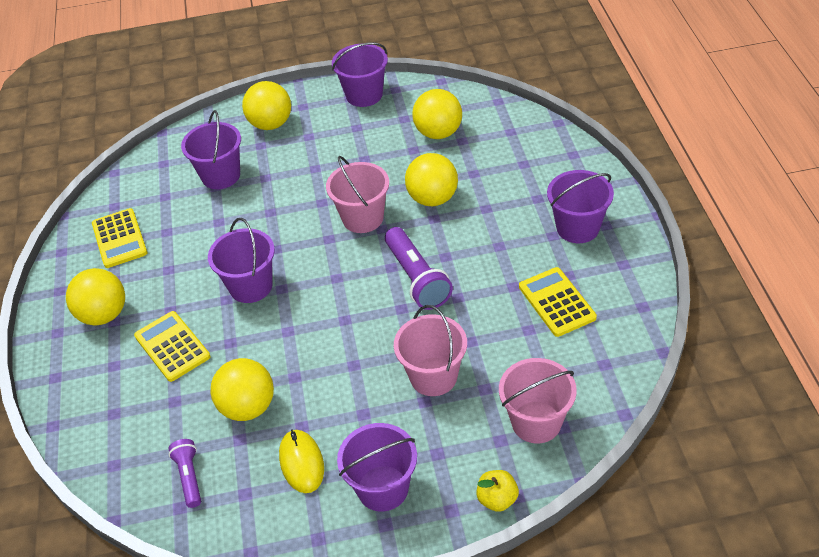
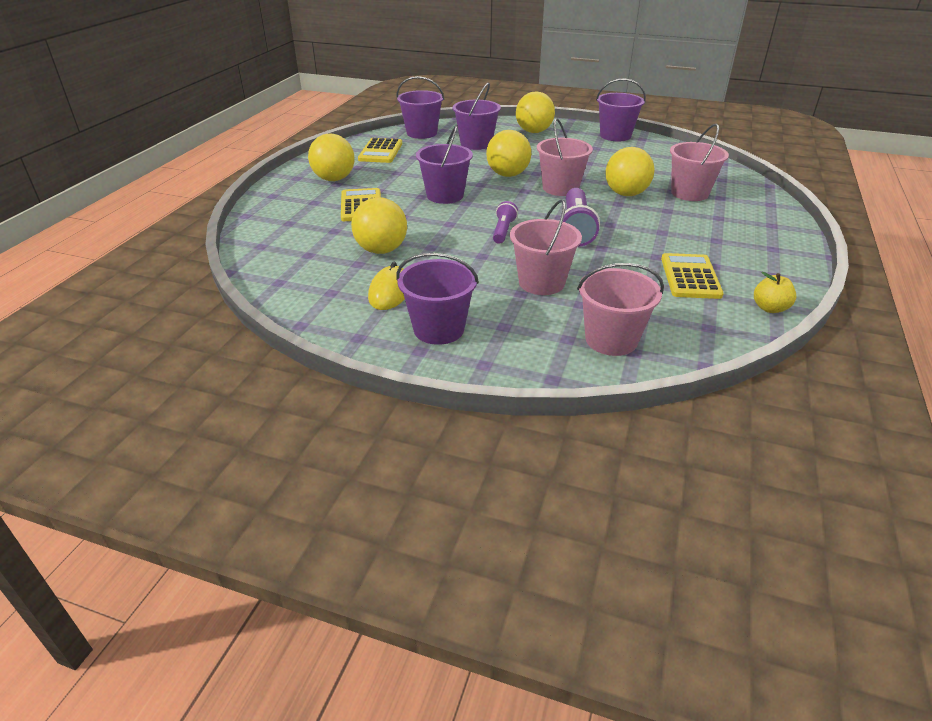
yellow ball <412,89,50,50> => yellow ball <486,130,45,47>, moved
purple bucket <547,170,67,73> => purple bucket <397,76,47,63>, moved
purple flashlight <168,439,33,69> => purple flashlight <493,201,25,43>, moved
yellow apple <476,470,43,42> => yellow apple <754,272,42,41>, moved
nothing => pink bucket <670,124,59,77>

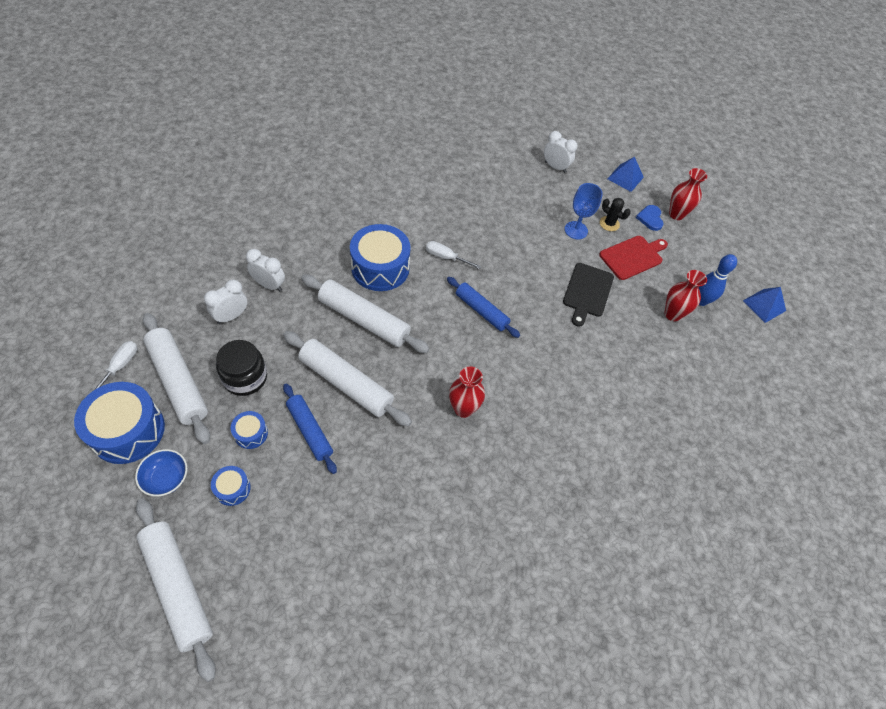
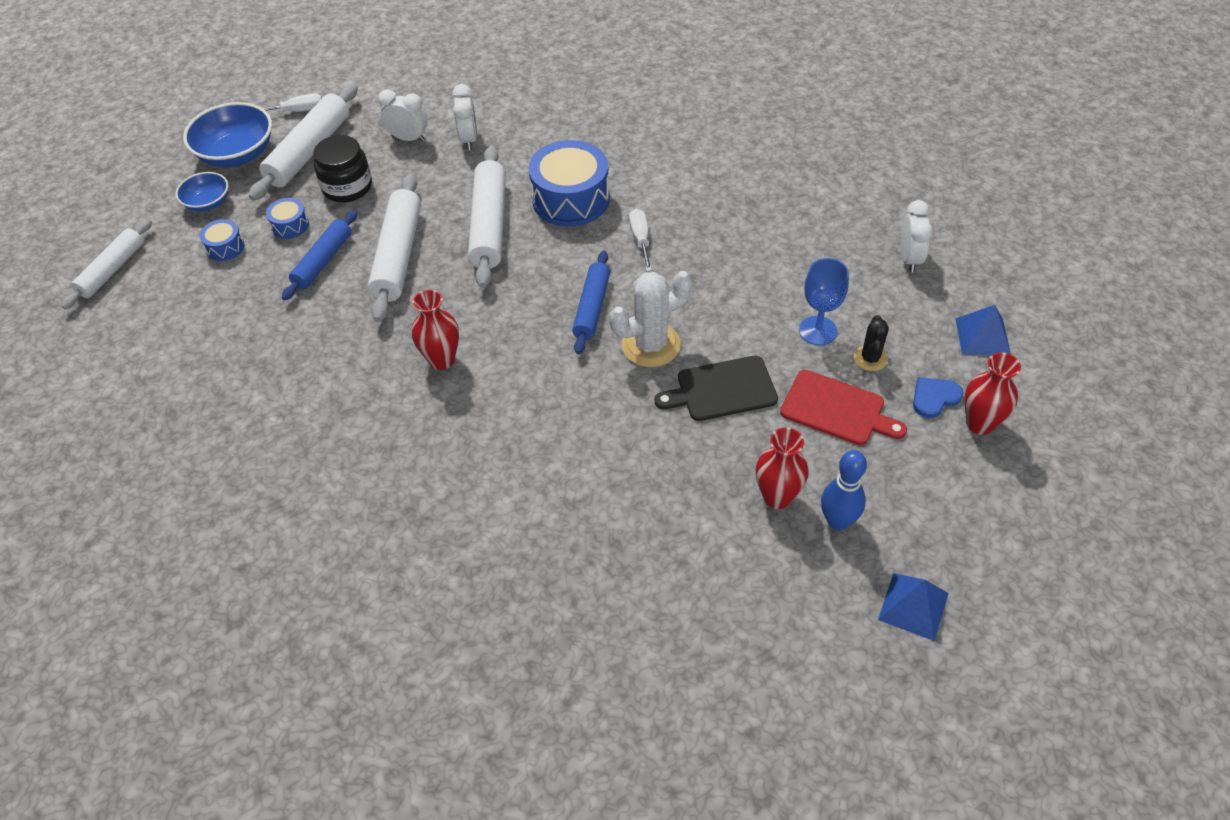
blue drum <74,382,91,82> => blue bowl <183,102,89,65>
white rolling pin <136,498,80,184> => white rolling pin <61,219,91,90>, x0.65
nothing => white cactus <610,271,82,96>

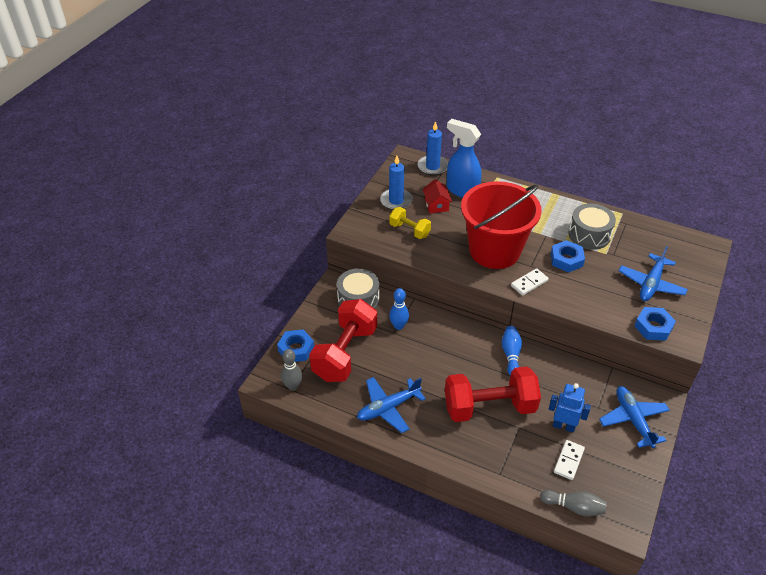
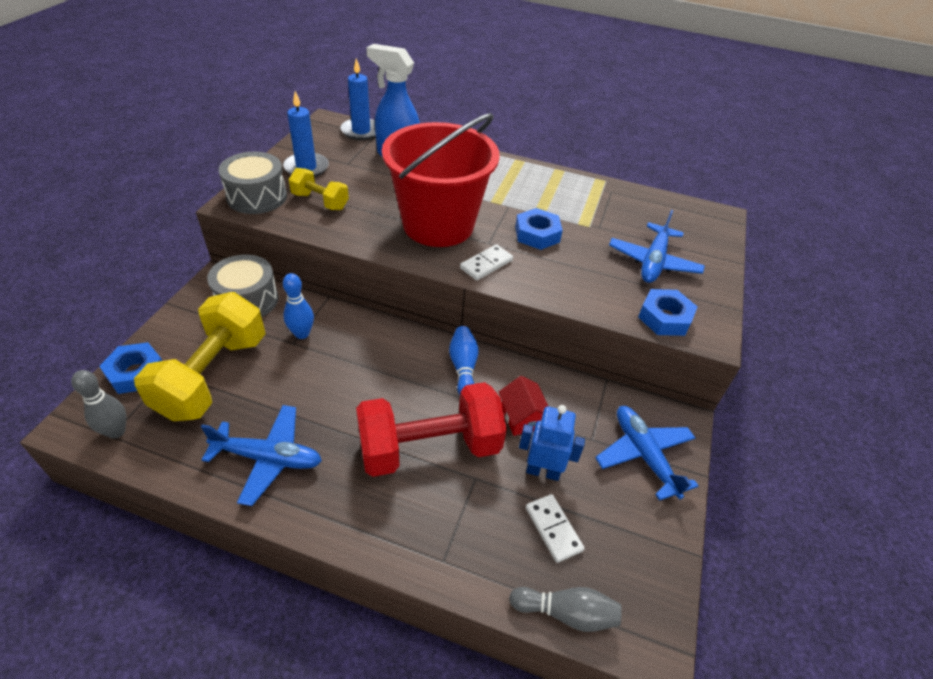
red house <423,179,29,34> => red house <499,376,49,60>, moved
grey drum <569,203,47,47> => grey drum <218,152,69,62>, moved
red dumbbell <309,299,68,83> => yellow dumbbell <134,292,132,129>
blue plane <357,377,69,56> => blue plane <201,405,121,101>, 135 degrees counterclockwise
white domino <554,440,31,40> => white domino <526,494,59,69>, 45 degrees counterclockwise

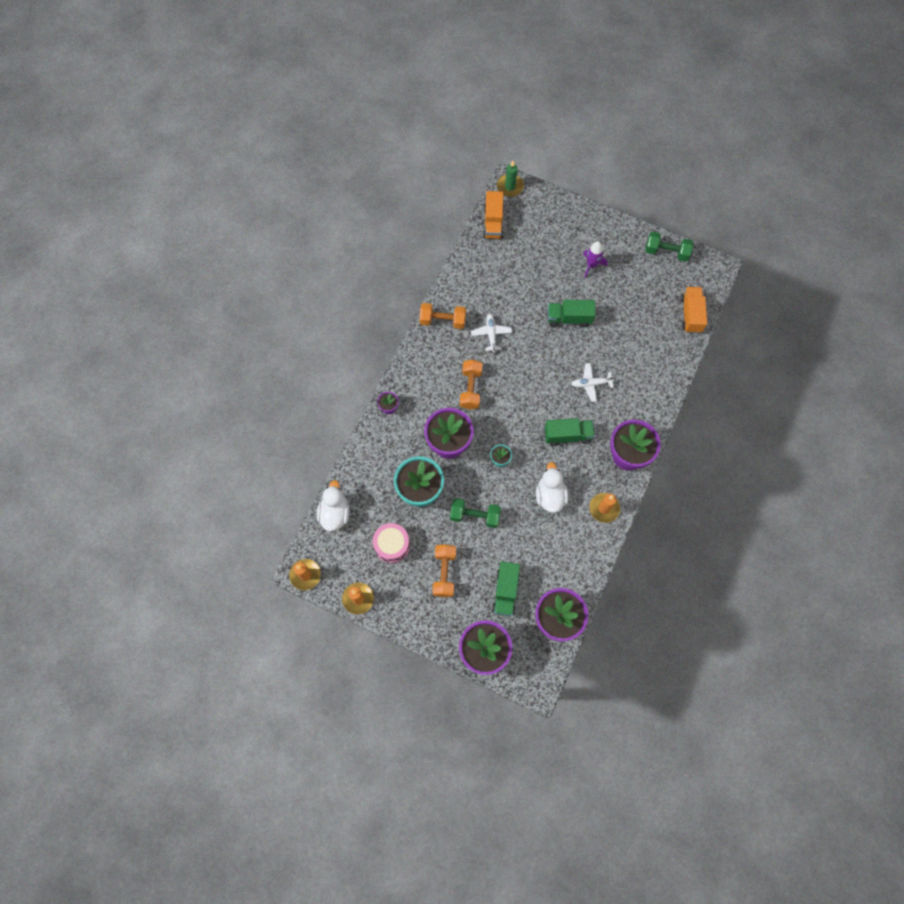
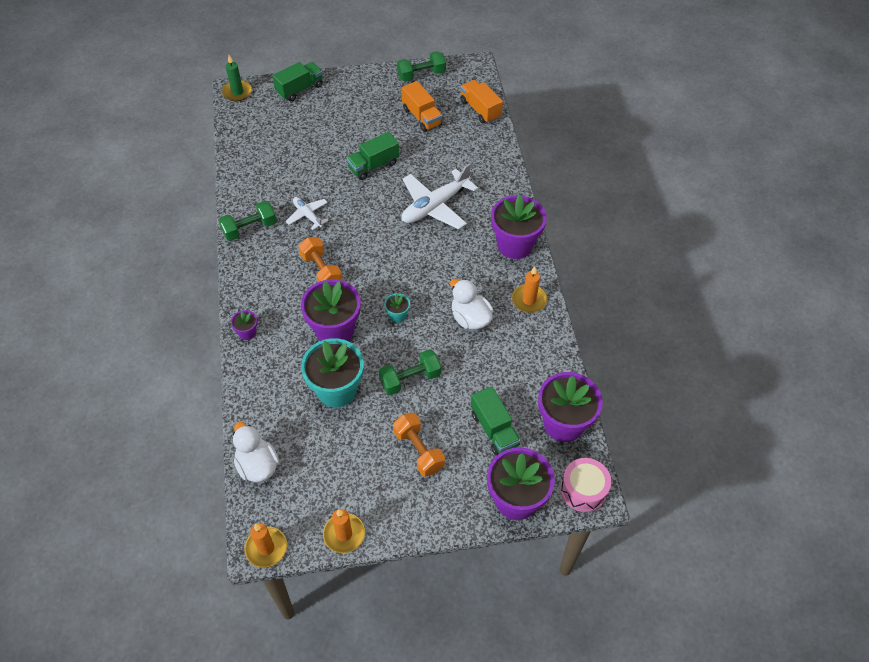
orange truck <483,191,21,48> => orange truck <402,81,40,51>, moved
purple rocket <583,241,25,37> => nothing
orange dumbbell <419,303,47,26> => green dumbbell <219,201,58,40>
white plane <572,363,44,39> => white plane <401,163,77,66>, x1.84
green truck <545,418,50,28> => green truck <272,62,51,39>, moved
pink drum <373,523,37,40> => pink drum <560,458,51,54>, moved

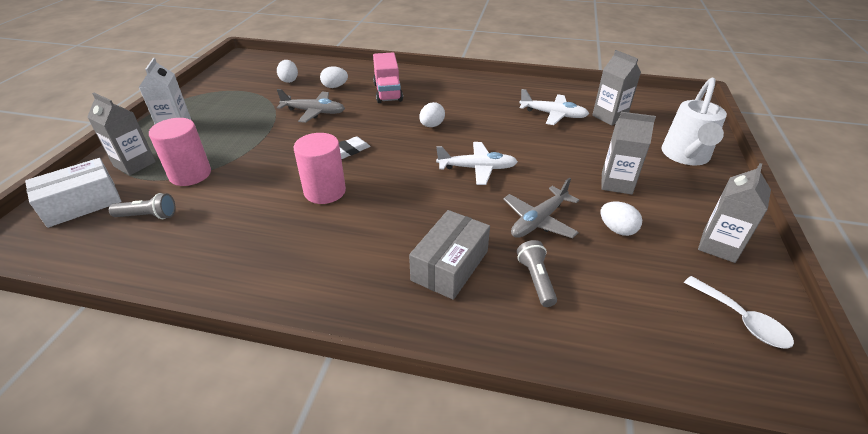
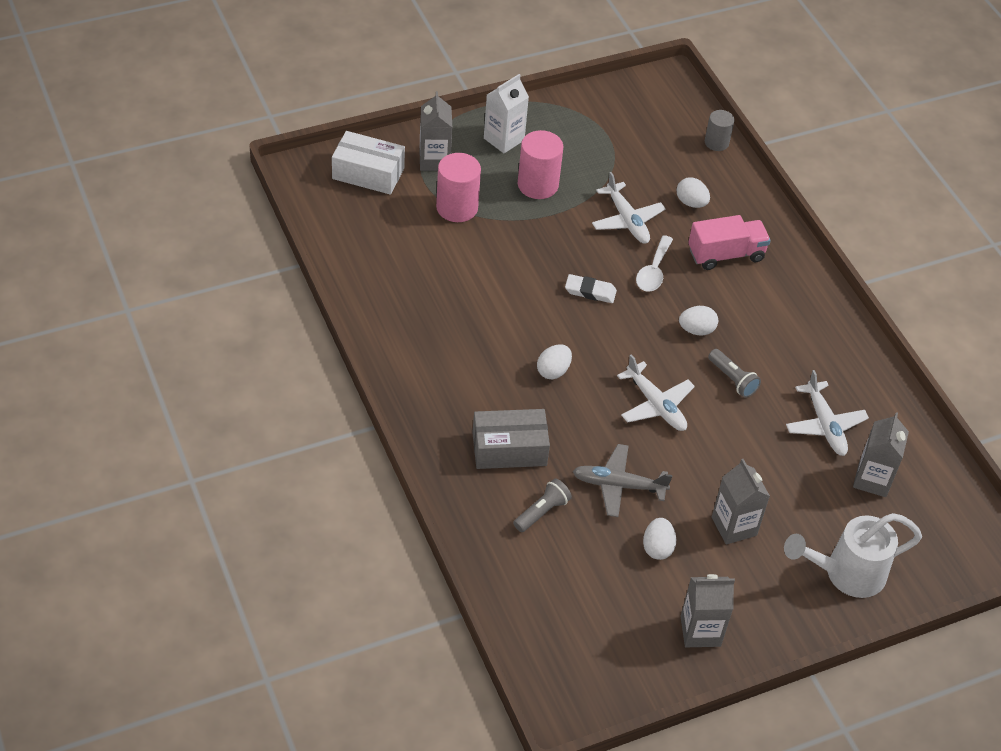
pink truck <373,52,30,51> => pink truck <688,215,83,55>, 150 degrees counterclockwise
white egg <277,60,21,23> => white egg <537,344,35,35>, moved
grey plane <277,89,68,34> => white plane <592,172,73,72>
pink cylinder <294,133,52,71> => pink cylinder <518,130,45,69>, moved
grey flashlight <109,193,66,26> => grey flashlight <708,349,53,49>, moved
white spoon <684,276,110,72> => white spoon <636,235,37,57>, moved
nothing => grey cylinder <705,110,30,41>

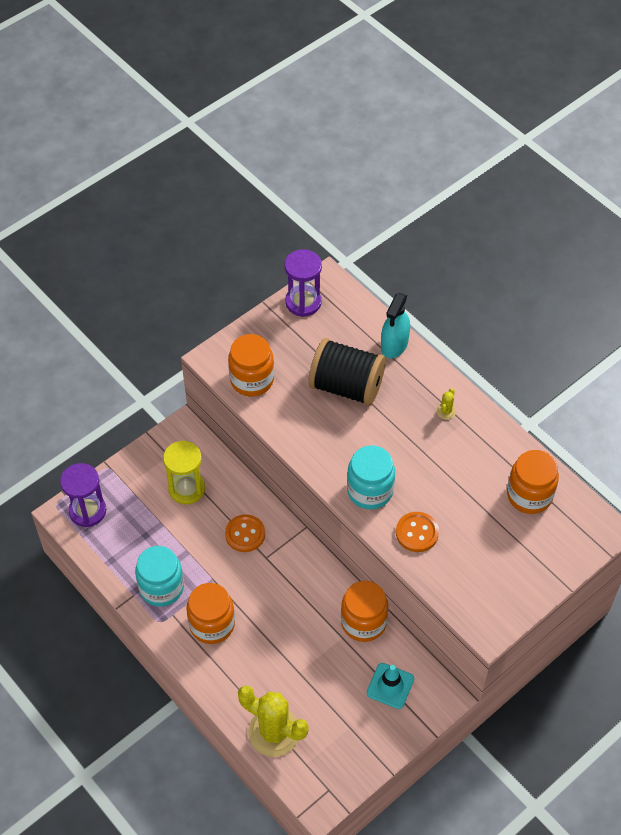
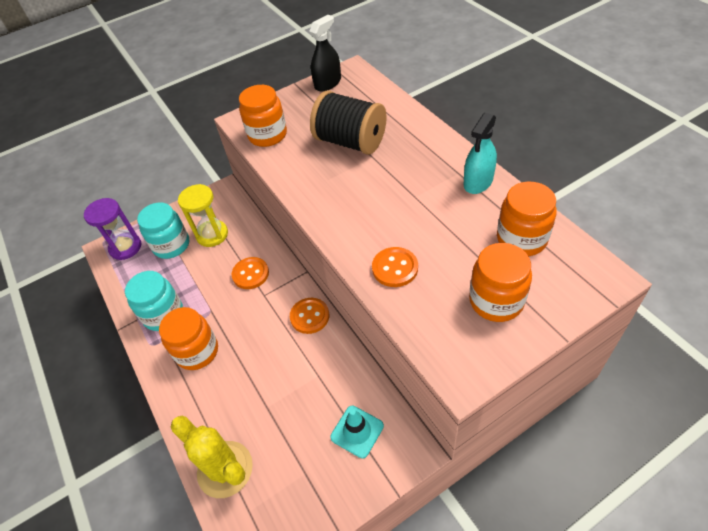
purple hourglass <284,249,38,68> => black spray bottle <309,15,32,76>
turquoise spray bottle <381,293,29,65> => turquoise spray bottle <464,113,33,81>, moved
yellow cactus <436,388,20,32> => nothing
turquoise jar <347,445,48,64> => turquoise jar <137,202,52,57>, moved
orange jar <341,581,47,61> => orange jar <469,243,63,79>, moved
nothing => orange button <290,298,39,36>

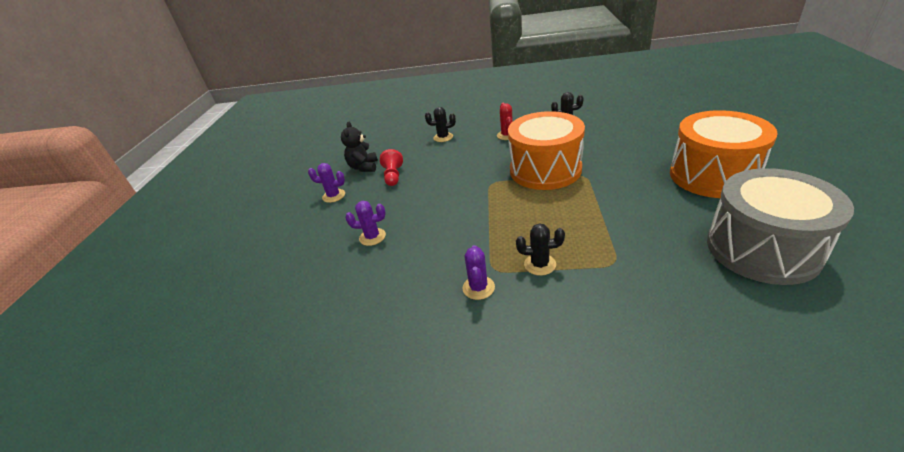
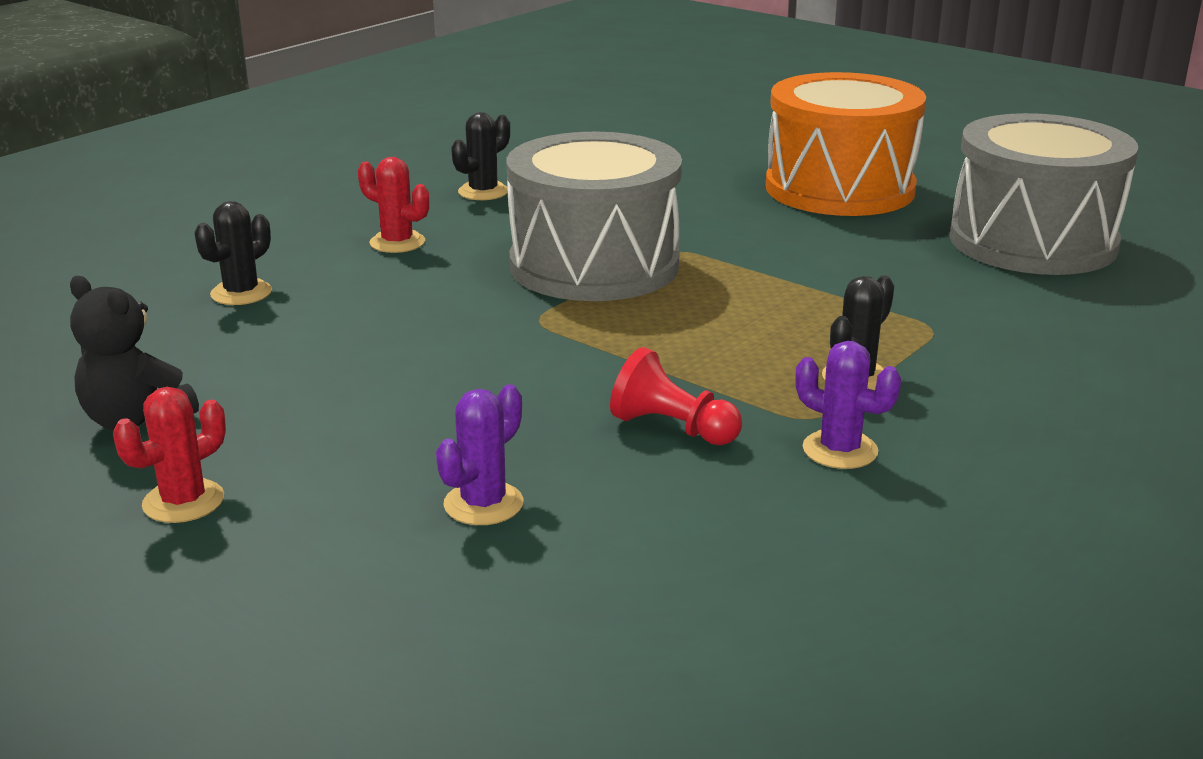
orange drum <508,111,77,79> => grey drum <506,132,176,169>
red pawn <380,149,23,37> => red pawn <610,347,132,98>, moved
purple cactus <308,163,37,40> => red cactus <113,387,113,136>

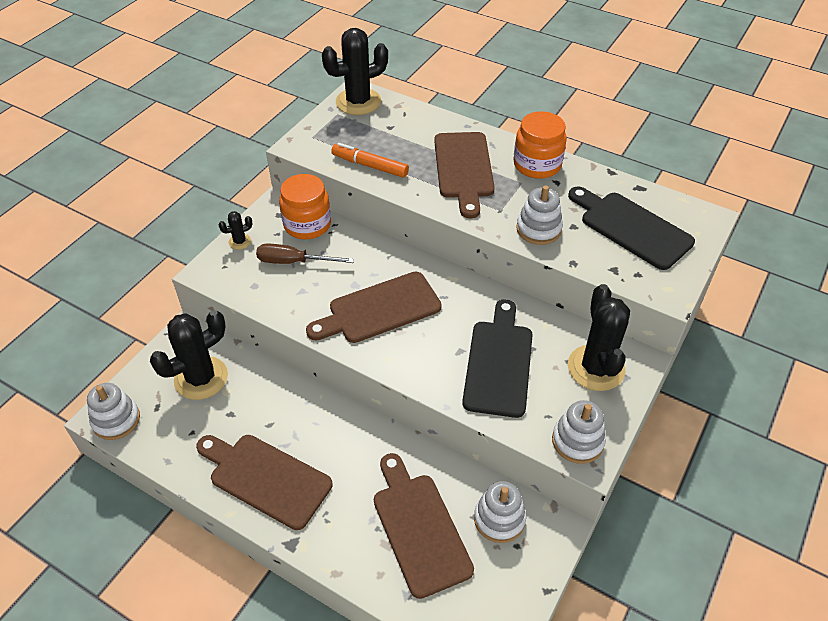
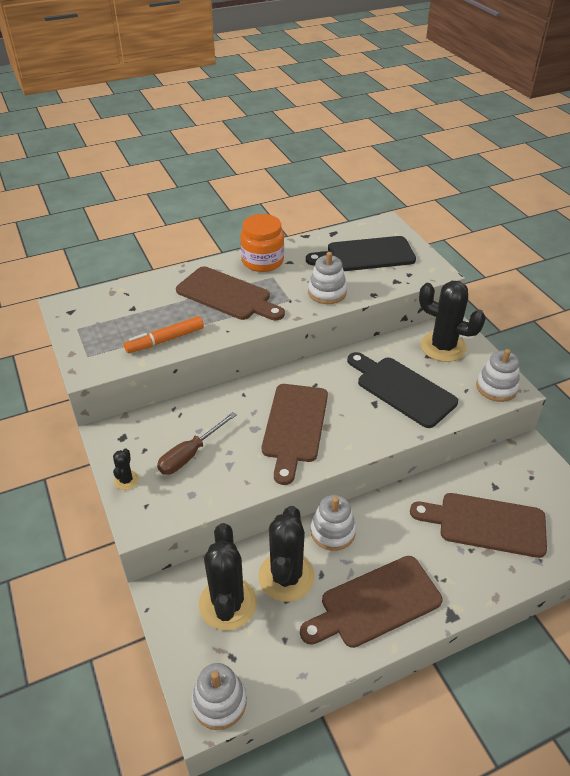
black cactus <322,28,66,87> => black cactus <258,506,57,96>, moved
orange jar <279,174,52,66> => nothing
white stacking toy <474,481,52,62> => white stacking toy <311,495,45,56>, moved

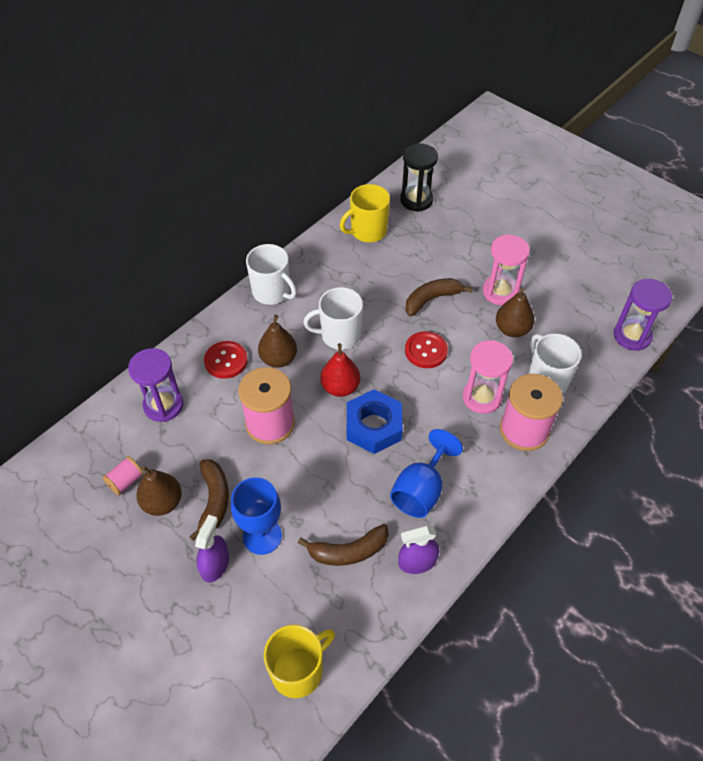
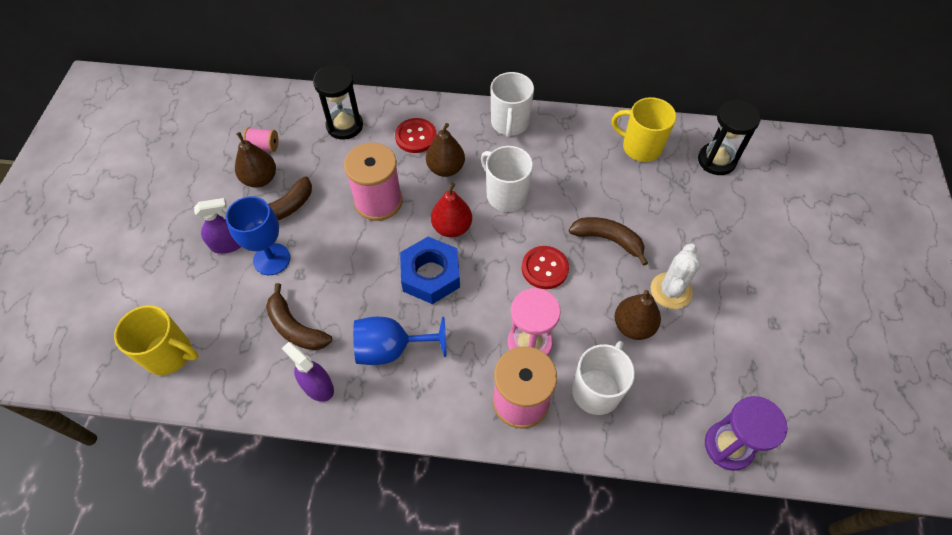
pink hourglass <483,234,47,71> => white cactus <651,243,49,66>
purple hourglass <128,348,56,74> => black hourglass <313,65,50,75>

